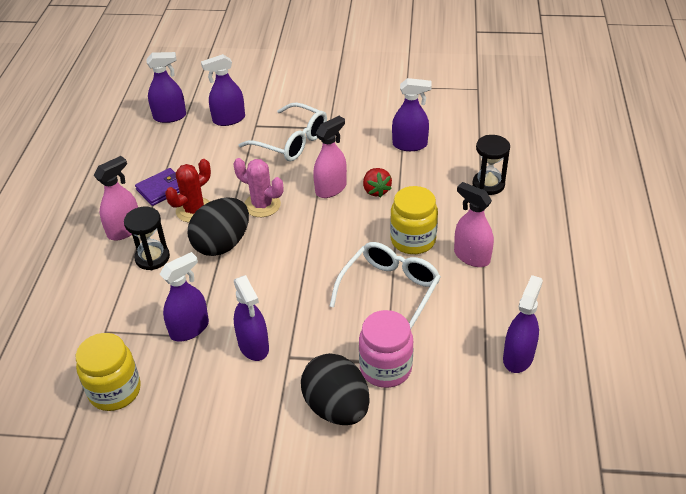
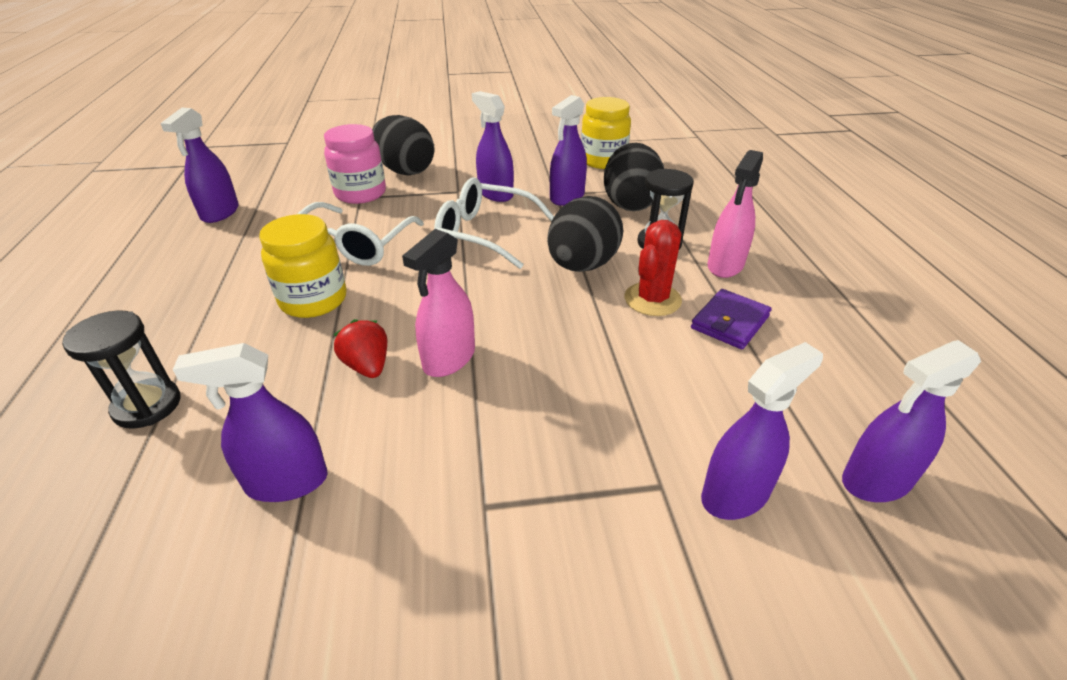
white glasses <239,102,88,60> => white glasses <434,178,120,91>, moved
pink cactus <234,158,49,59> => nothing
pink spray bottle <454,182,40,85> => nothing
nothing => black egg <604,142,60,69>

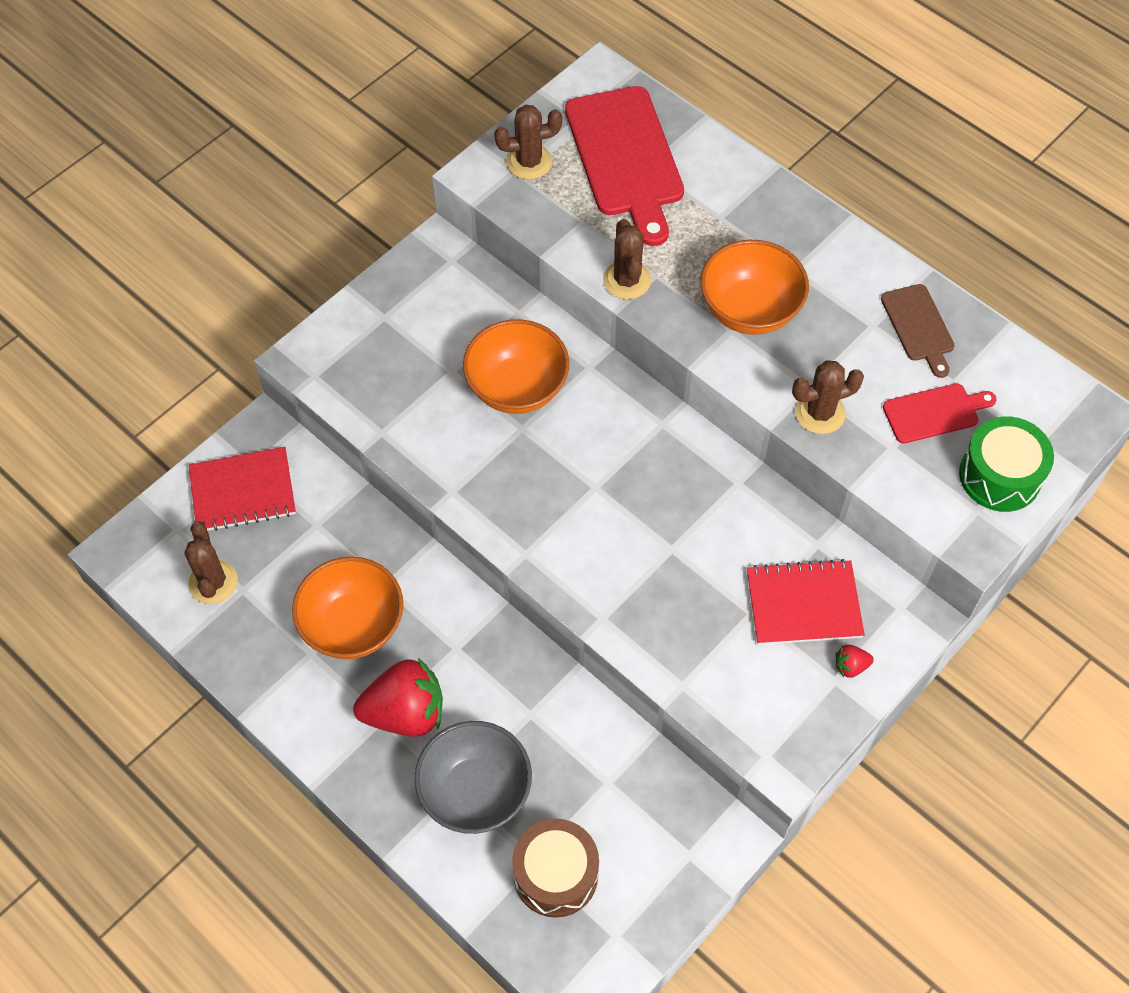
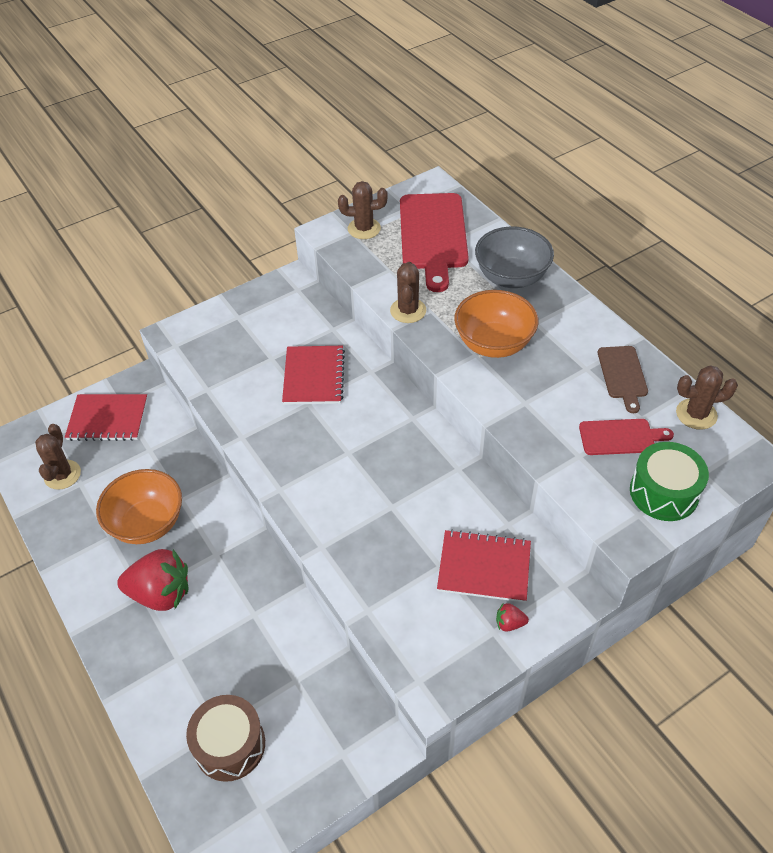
orange bowl <463,319,106,95> => red notebook <282,346,63,59>
brown cactus <792,360,72,74> => brown cactus <676,365,62,65>, moved
grey bowl <415,721,117,113> => grey bowl <475,227,79,61>, moved

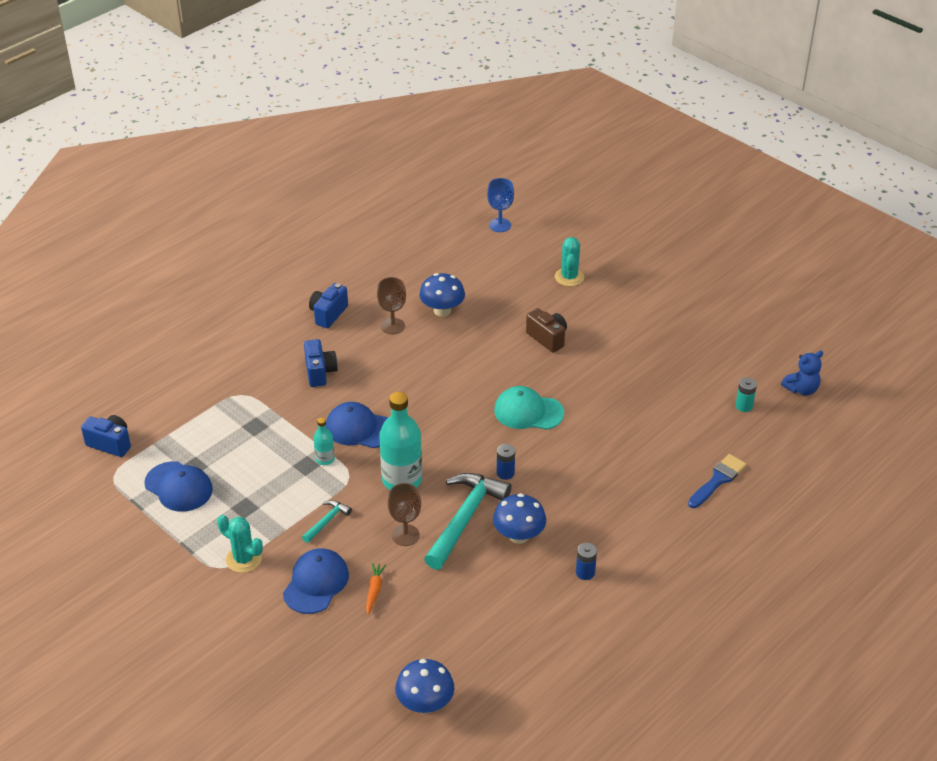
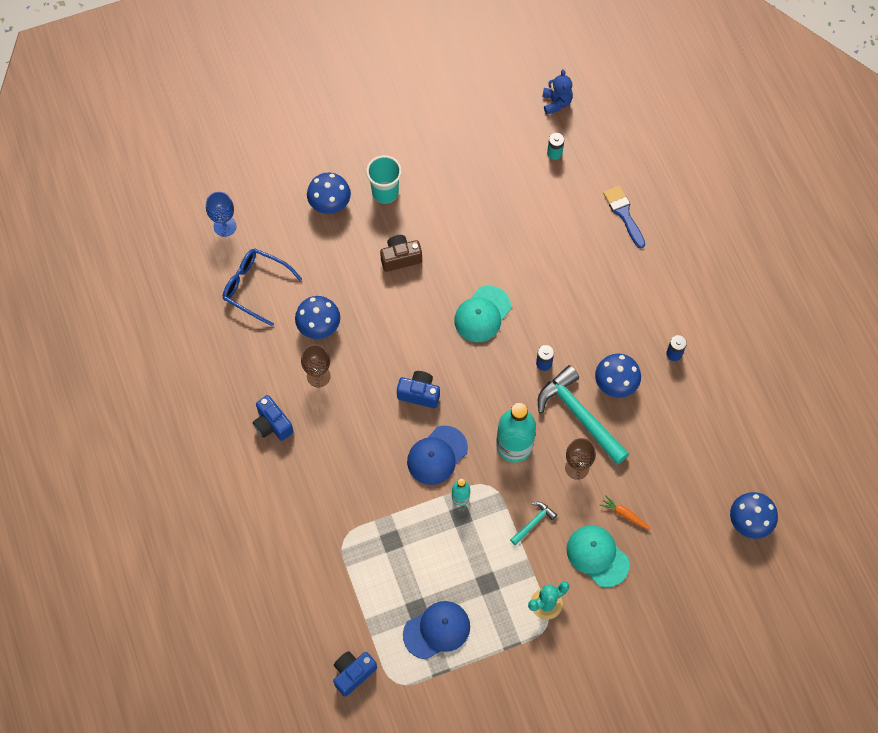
turquoise cactus <555,237,29,49> => blue mushroom <307,173,44,41>
blue camera <304,339,34,48> => blue camera <397,371,43,37>, moved
turquoise hammer <302,500,50,43> => turquoise hammer <510,502,47,43>, 75 degrees clockwise
blue cap <283,548,66,66> => turquoise cap <566,525,64,62>
nothing => turquoise cup <366,155,36,49>
nothing => blue glasses <223,248,79,79>

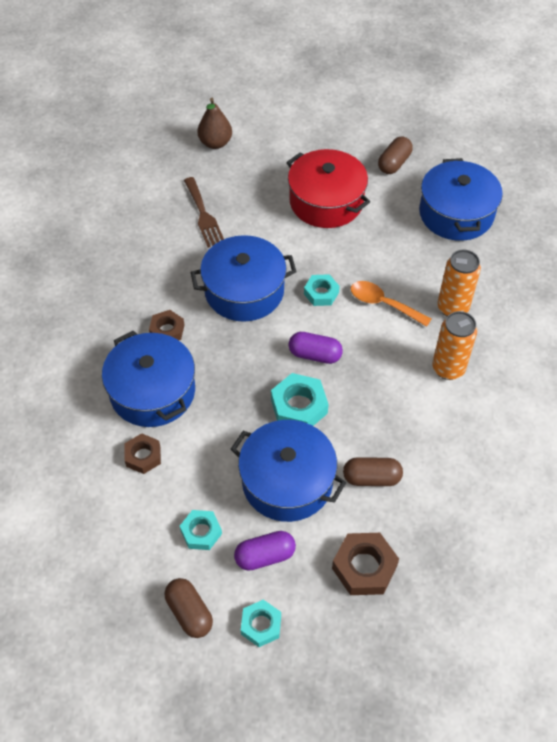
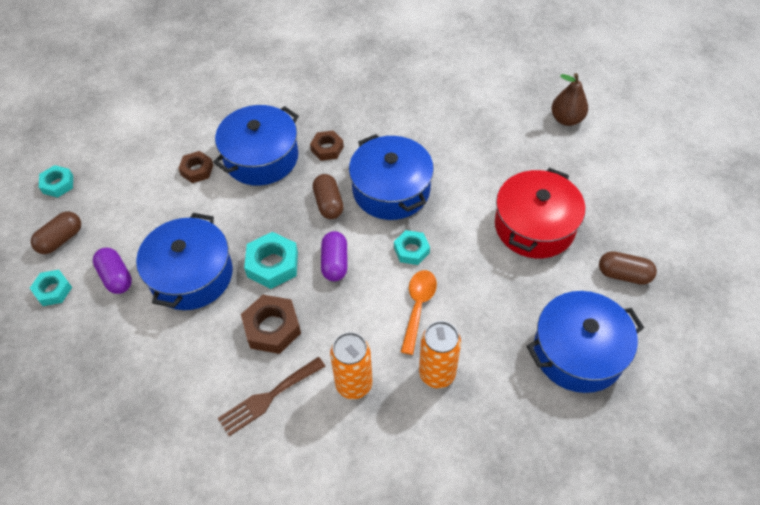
brown fork <184,177,40,71> => brown fork <218,357,108,79>, moved
brown capsule <343,457,60,29> => brown capsule <313,174,31,45>, moved
turquoise nut <180,510,42,40> => turquoise nut <39,165,34,33>, moved
brown nut <332,533,67,62> => brown nut <241,295,60,59>, moved

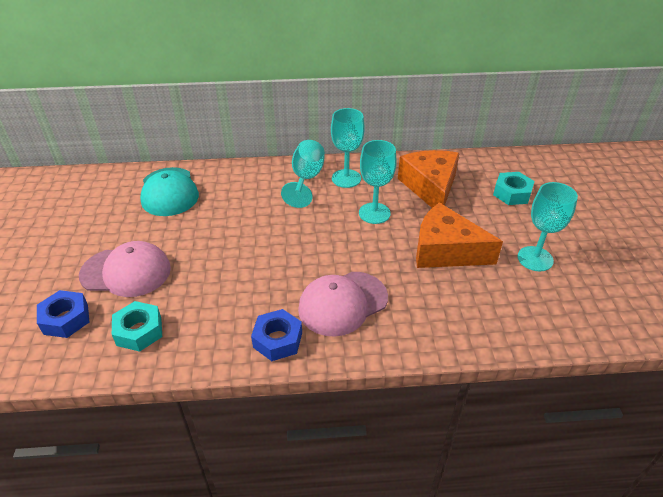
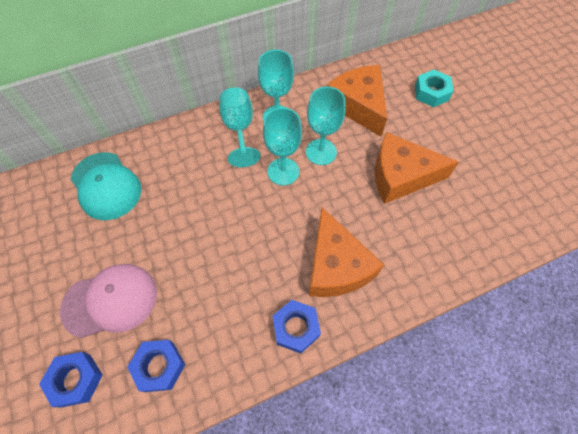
turquoise goblet <517,182,61,89> => turquoise goblet <263,108,39,77>, moved
pink cap <298,272,90,65> => orange cheese <309,207,75,90>
turquoise nut <112,301,50,51> => blue nut <127,340,58,52>

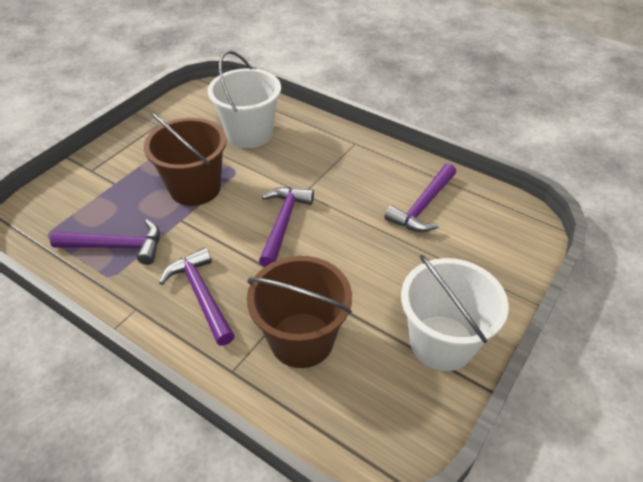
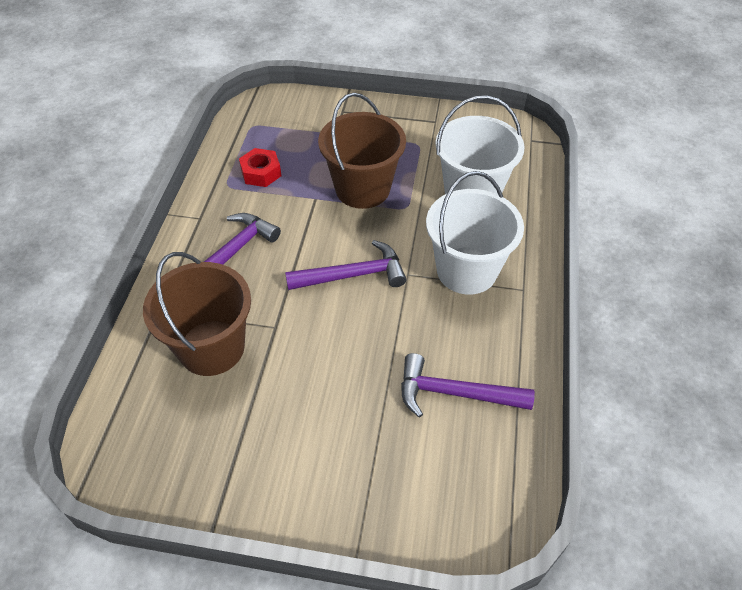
purple hammer <50,219,110,46> => red nut <239,148,42,39>
white bucket <401,254,108,117> => white bucket <426,171,98,124>, moved

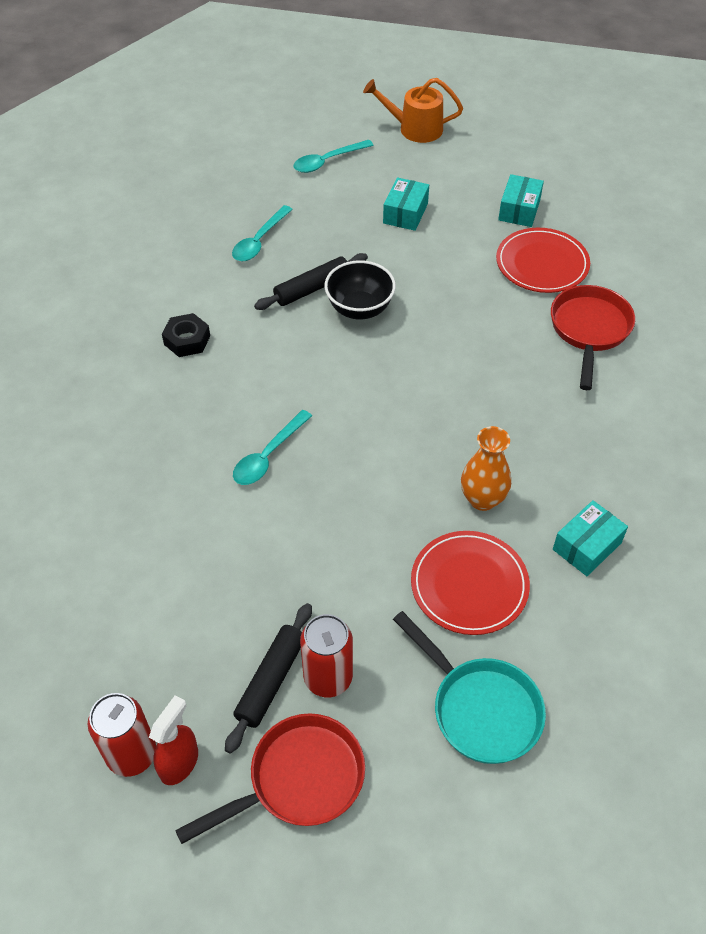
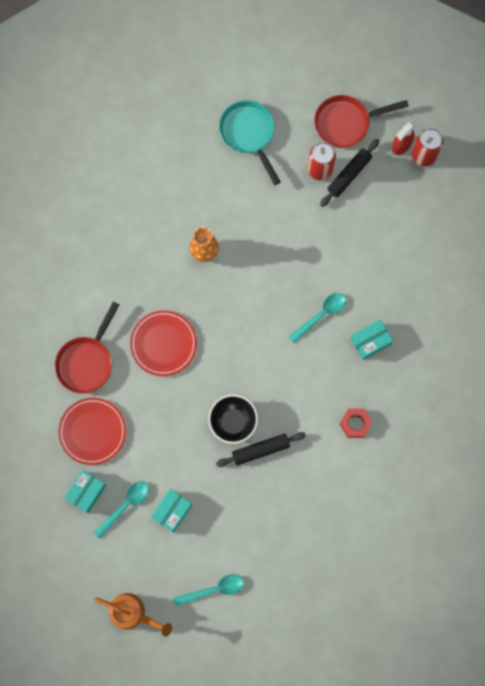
turquoise spoon <232,205,61,56> => turquoise spoon <93,481,56,58>, moved
black nut <162,313,48,44> => red nut <340,409,33,29>
turquoise box <553,500,75,76> => turquoise box <350,320,43,40>, moved
red plate <411,531,119,104> => red plate <130,310,67,66>, moved

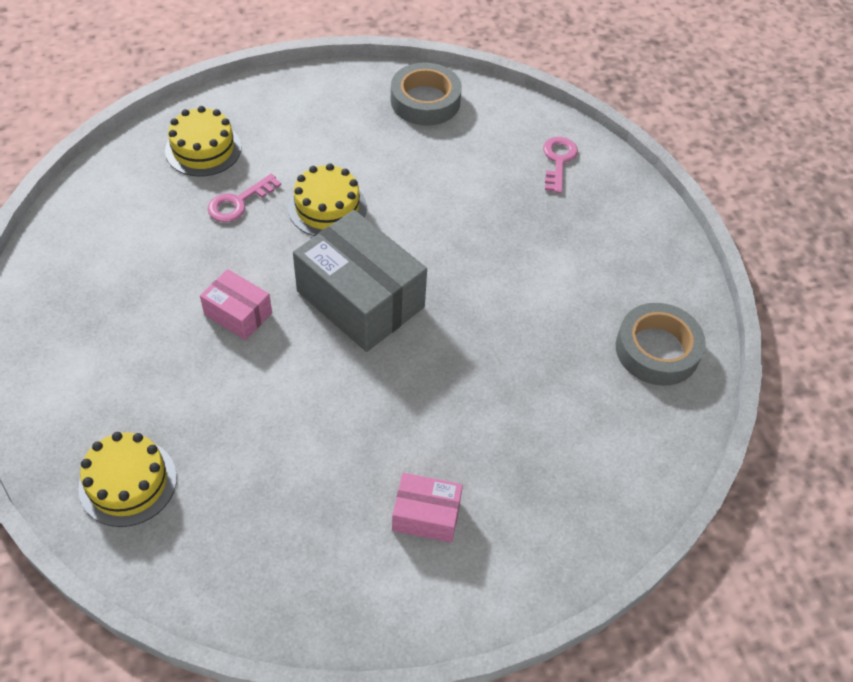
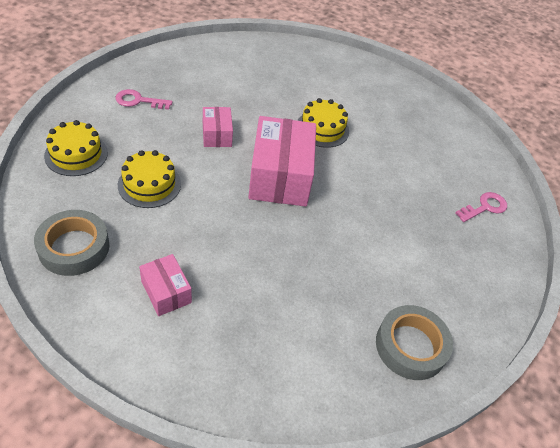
grey tape <391,62,71,64> => grey tape <34,210,75,66>, moved
yellow cake <165,106,76,71> => yellow cake <118,150,63,58>, moved
pink key <207,174,74,48> => pink key <115,89,58,21>, moved
grey box <293,210,134,142> => pink box <248,116,68,91>

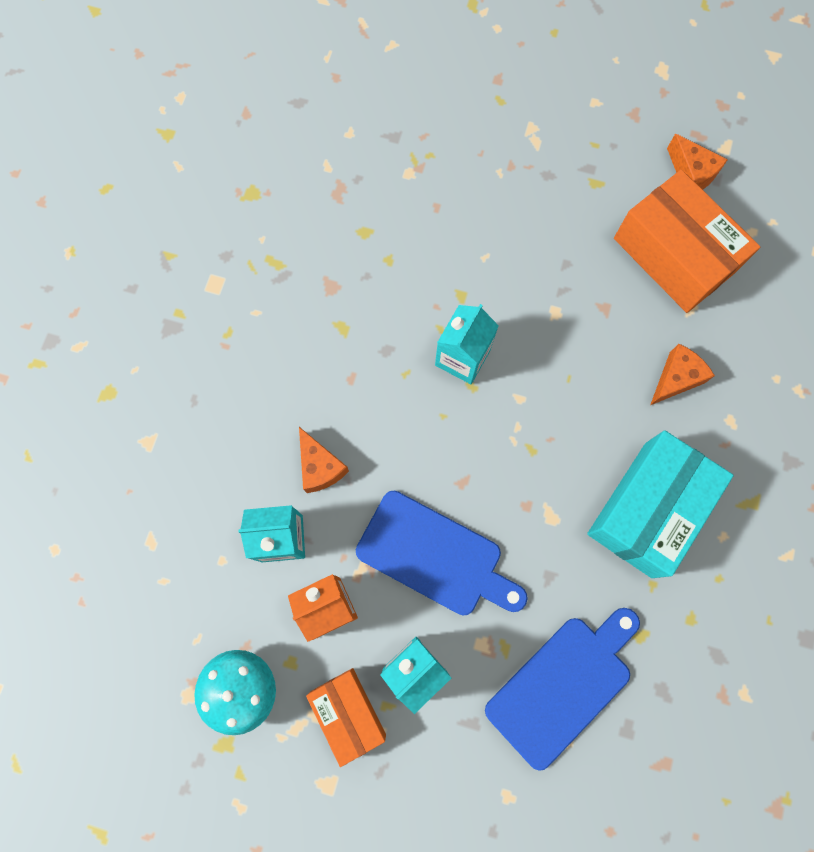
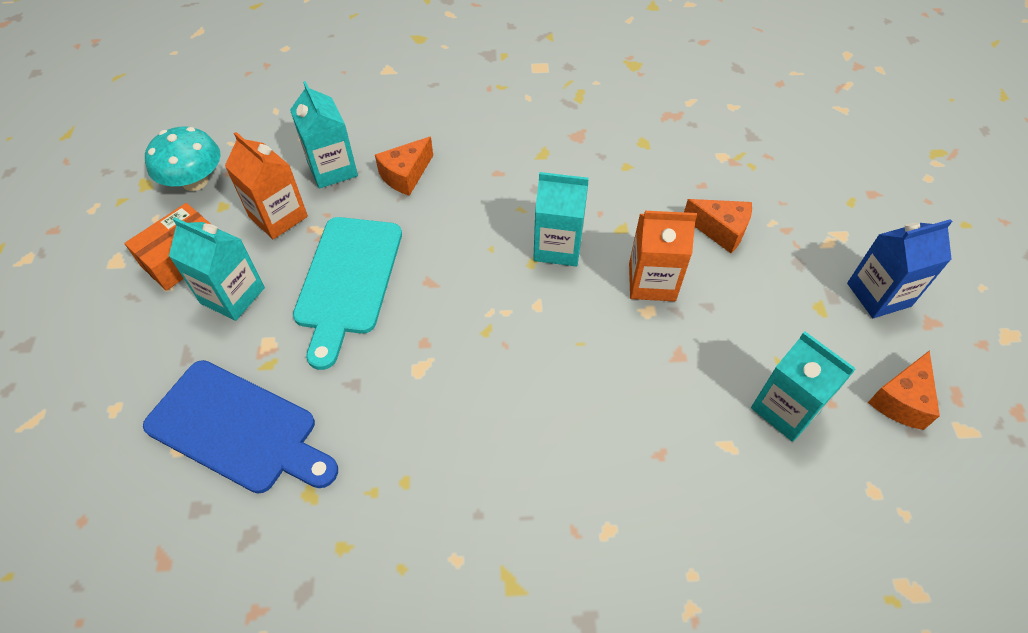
orange box <614,170,146,143> => turquoise carton <751,331,105,111>
orange cheese <650,344,65,61> => orange cheese <684,199,68,54>, moved
turquoise box <587,430,147,148> => nothing
blue cutting board <356,491,172,124> => turquoise cutting board <293,217,109,153>
nothing => orange carton <629,211,68,90>
nothing => blue carton <847,219,106,99>

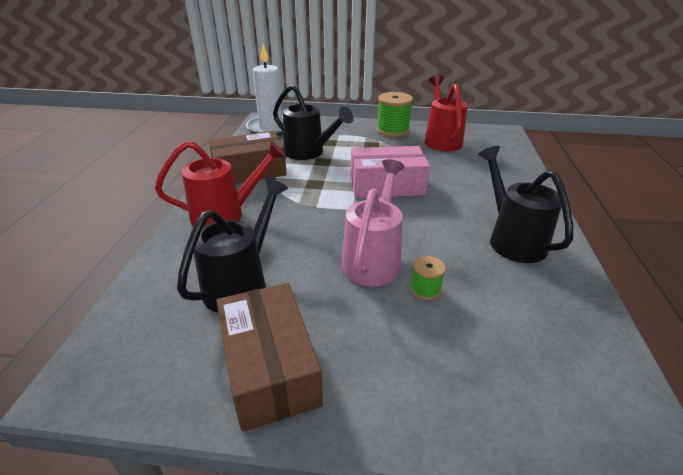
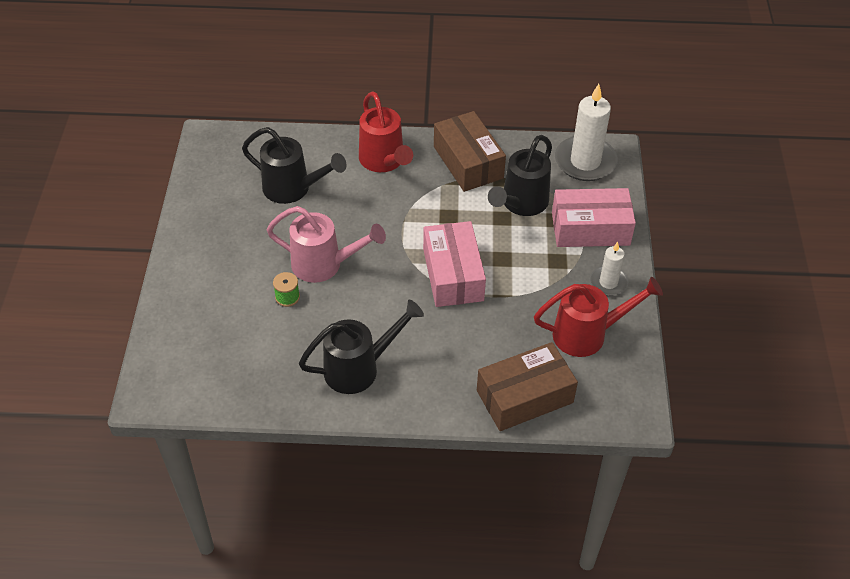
green spool <377,92,36,45> => white candle <590,242,38,54>
brown box <216,283,107,148> => brown box <477,342,101,89>, moved
nothing => pink box <552,188,84,59>

